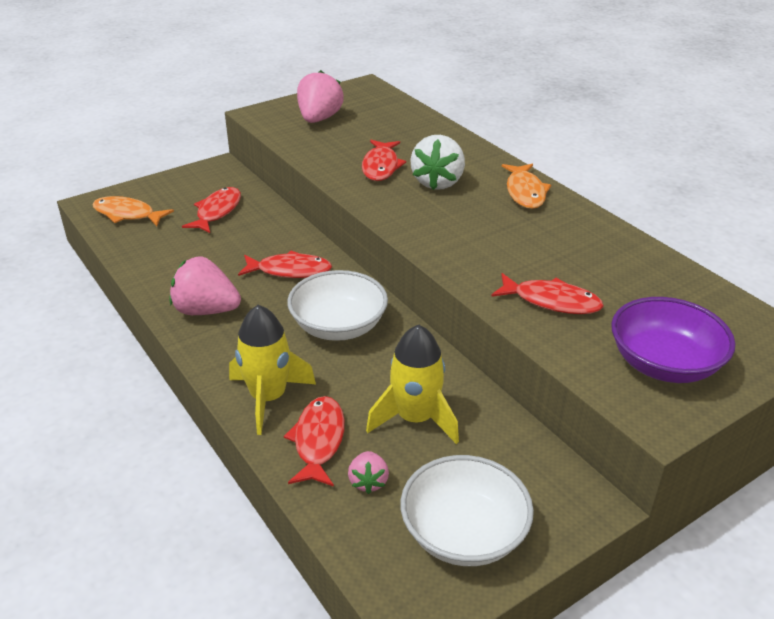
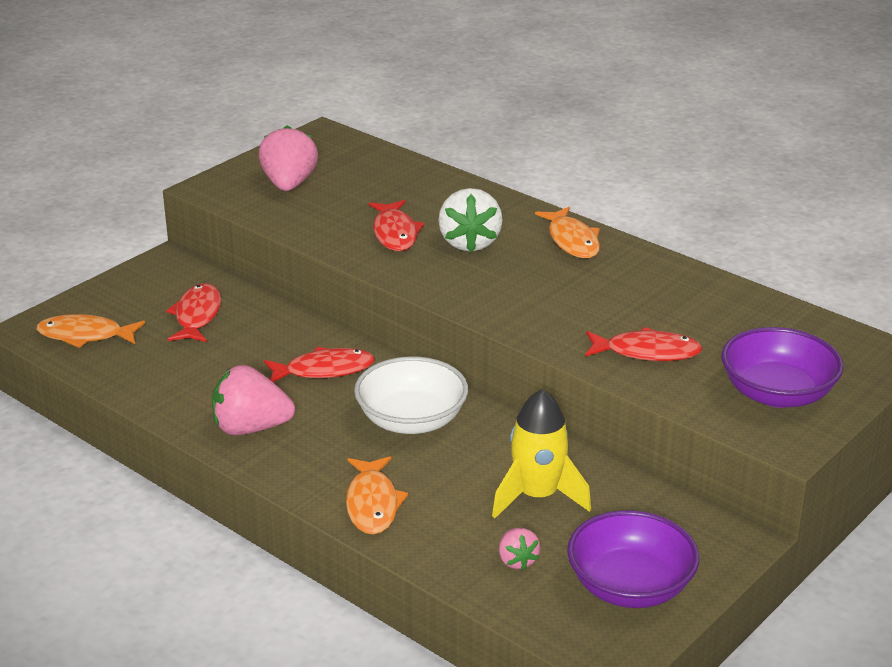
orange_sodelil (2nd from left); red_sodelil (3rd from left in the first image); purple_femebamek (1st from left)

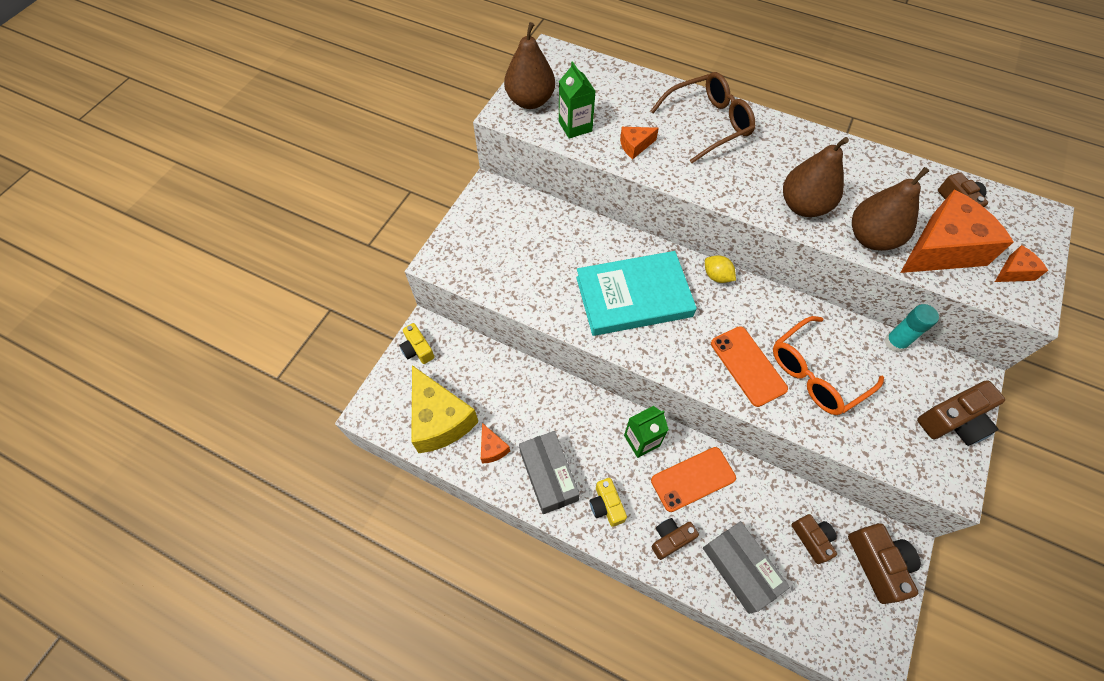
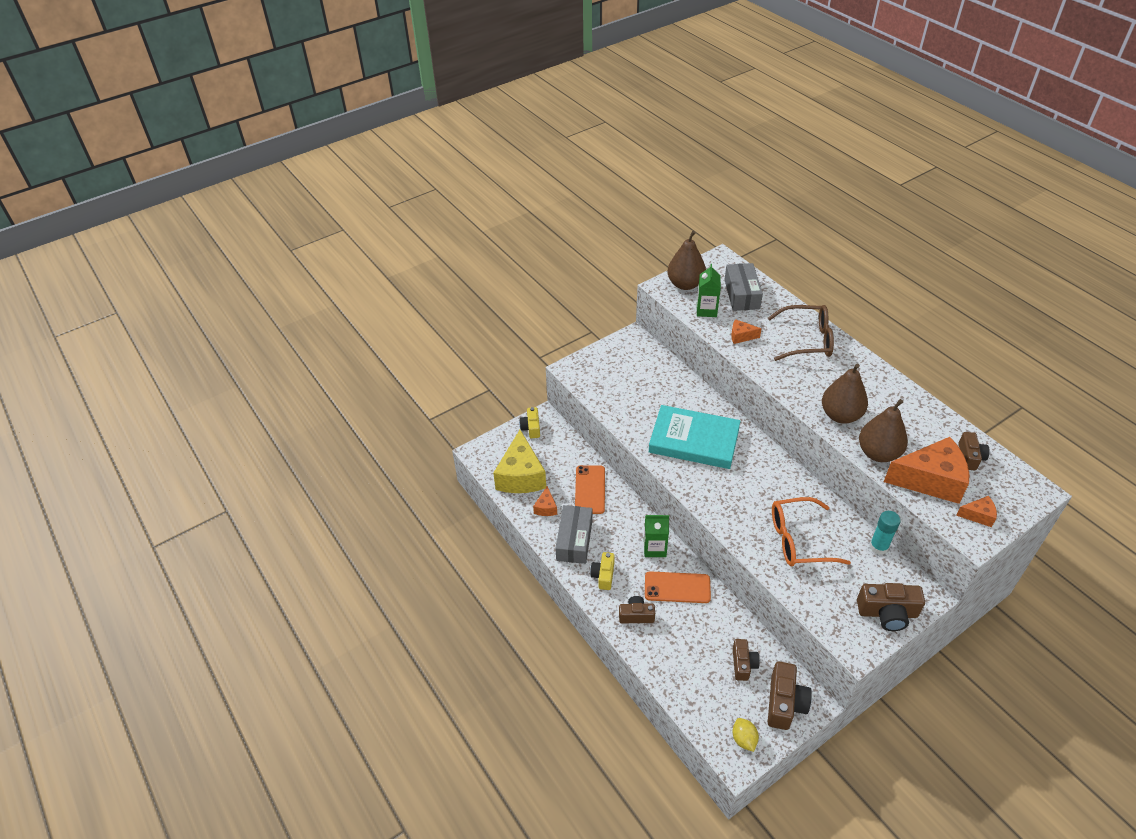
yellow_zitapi; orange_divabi (1st from left); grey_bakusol (2nd from left)

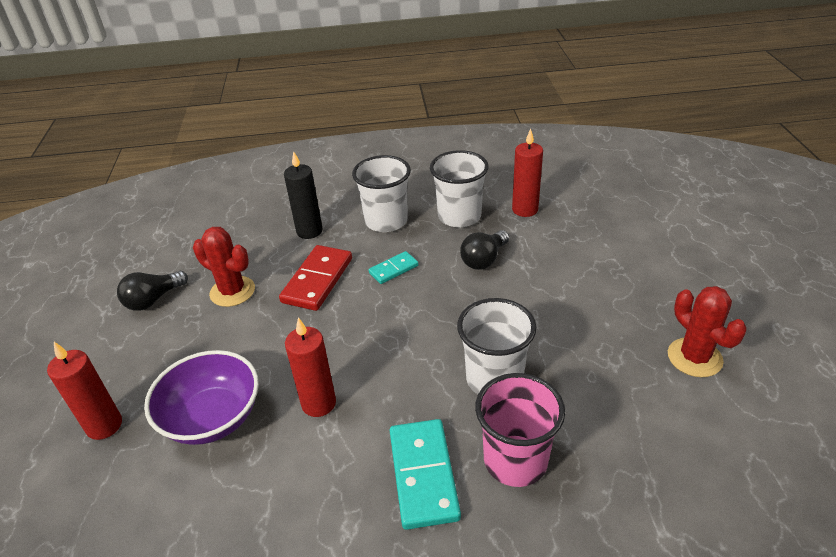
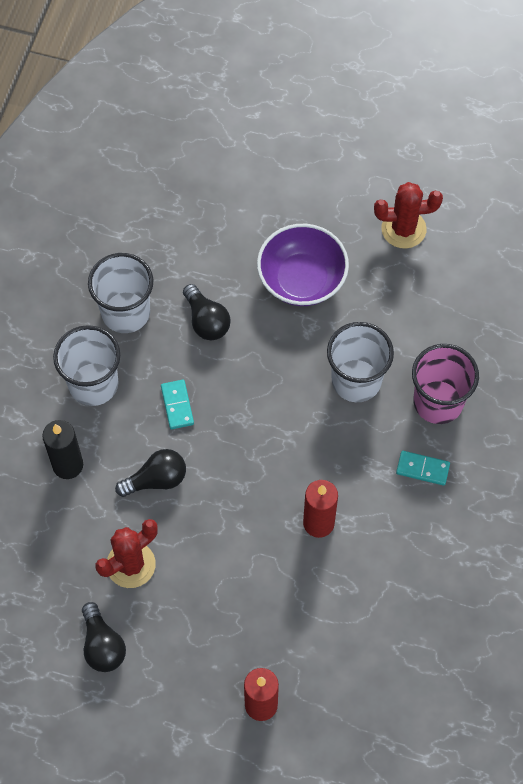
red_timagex (3rd from left in the first image); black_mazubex (2nd from left); purple_femebamek; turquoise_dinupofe (2nd from left)

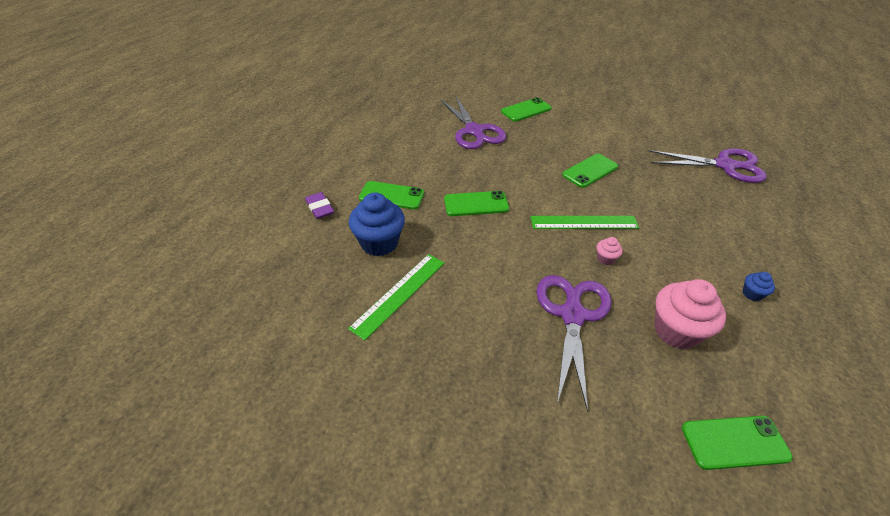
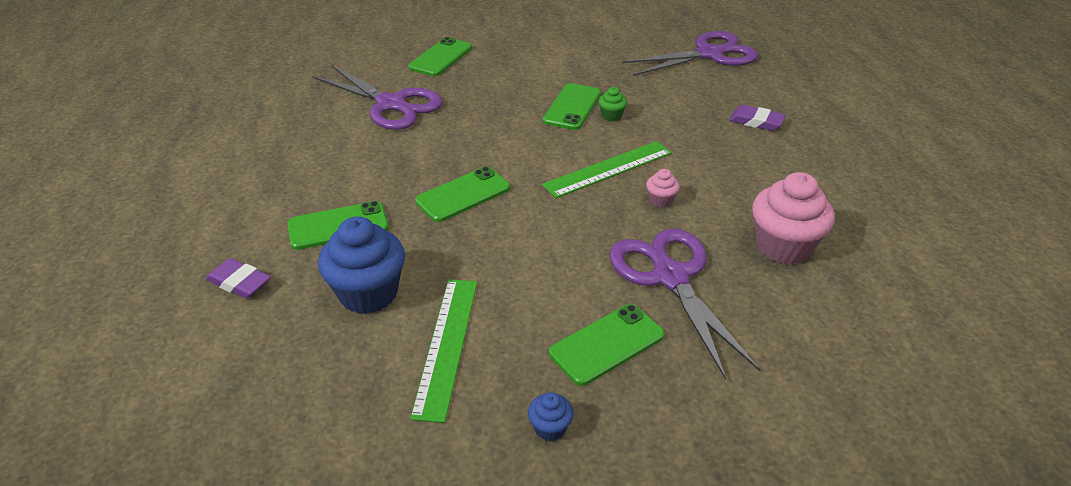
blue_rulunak (2nd from left); green_divabi (5th from left); green_rulunak; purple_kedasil (2nd from left)

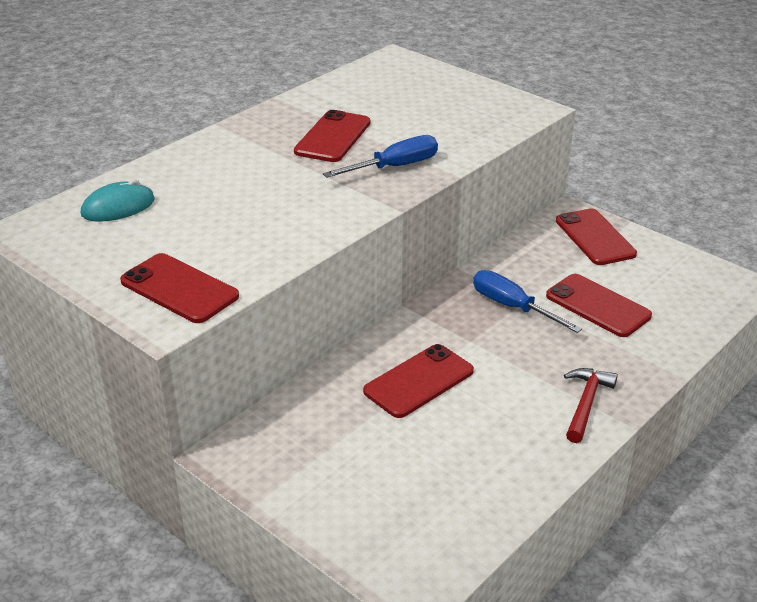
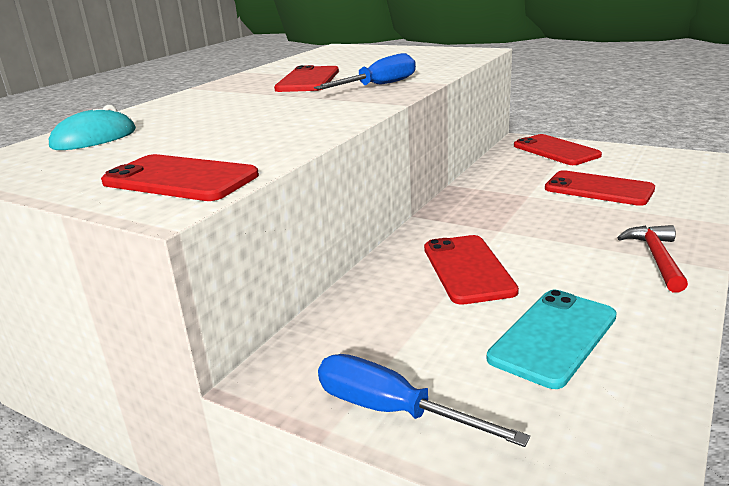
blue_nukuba (2nd from left); red_divabi (3rd from left); turquoise_divabi

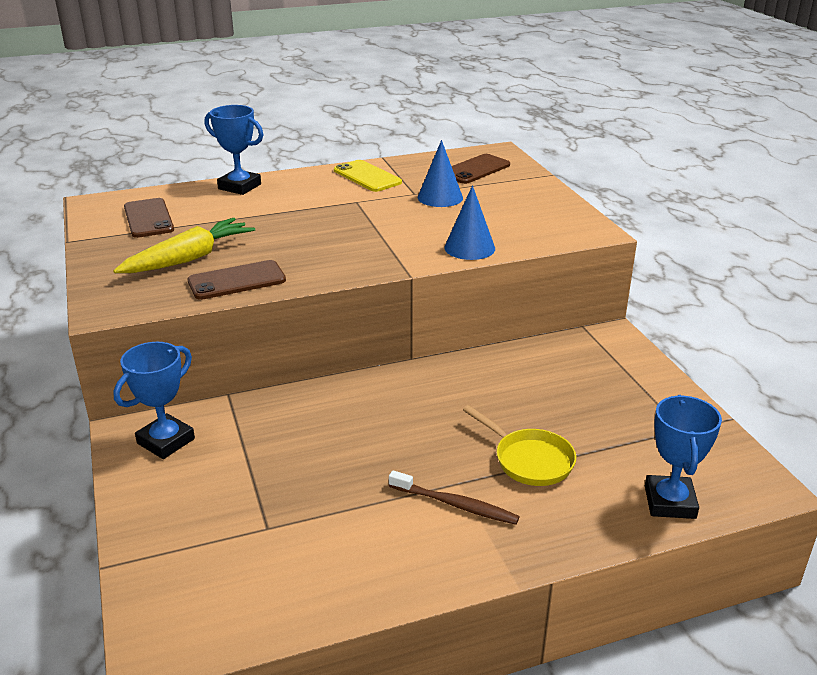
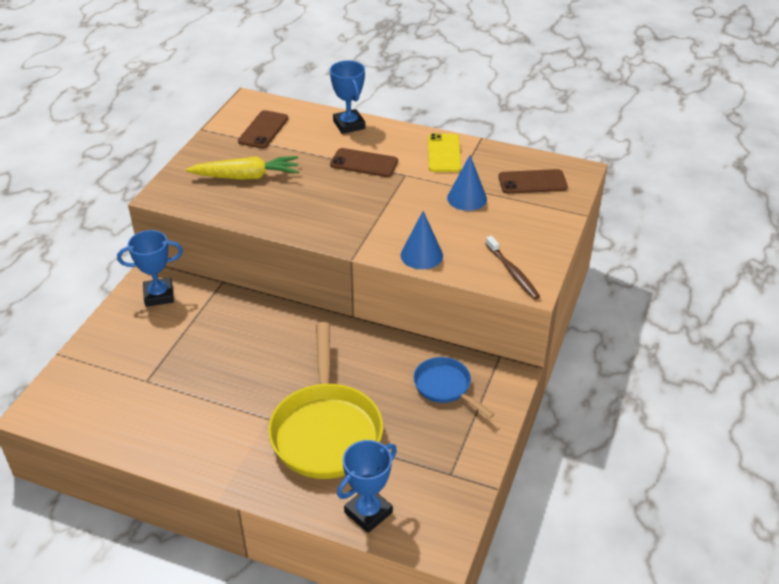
brown_divabi (2nd from left); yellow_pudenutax; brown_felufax; blue_pudenutax

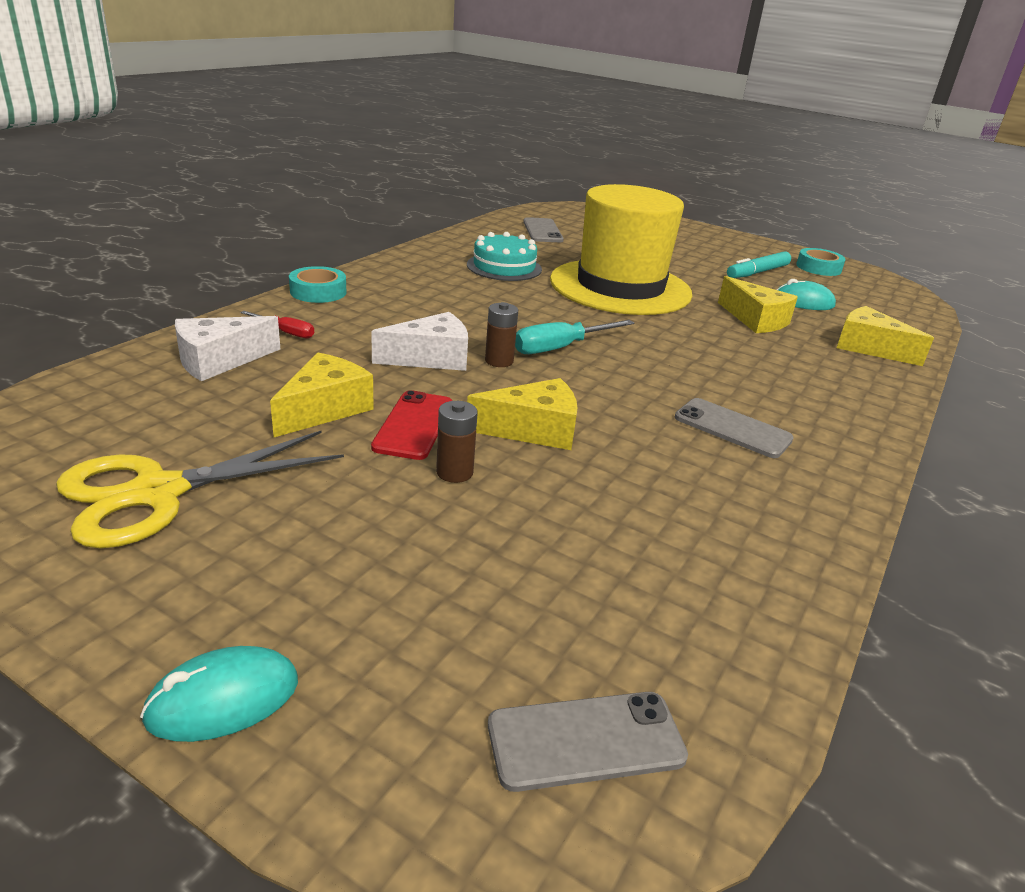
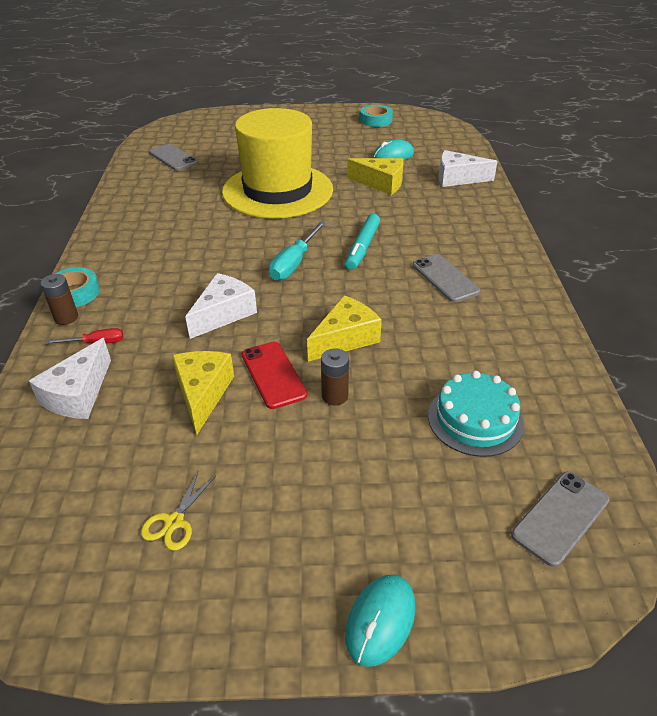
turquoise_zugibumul; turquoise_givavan; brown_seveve (1st from left); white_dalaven (3rd from left); grey_divabi (2nd from left); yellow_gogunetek

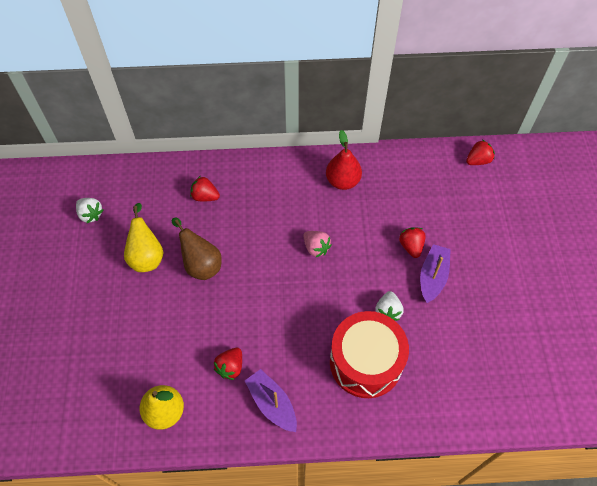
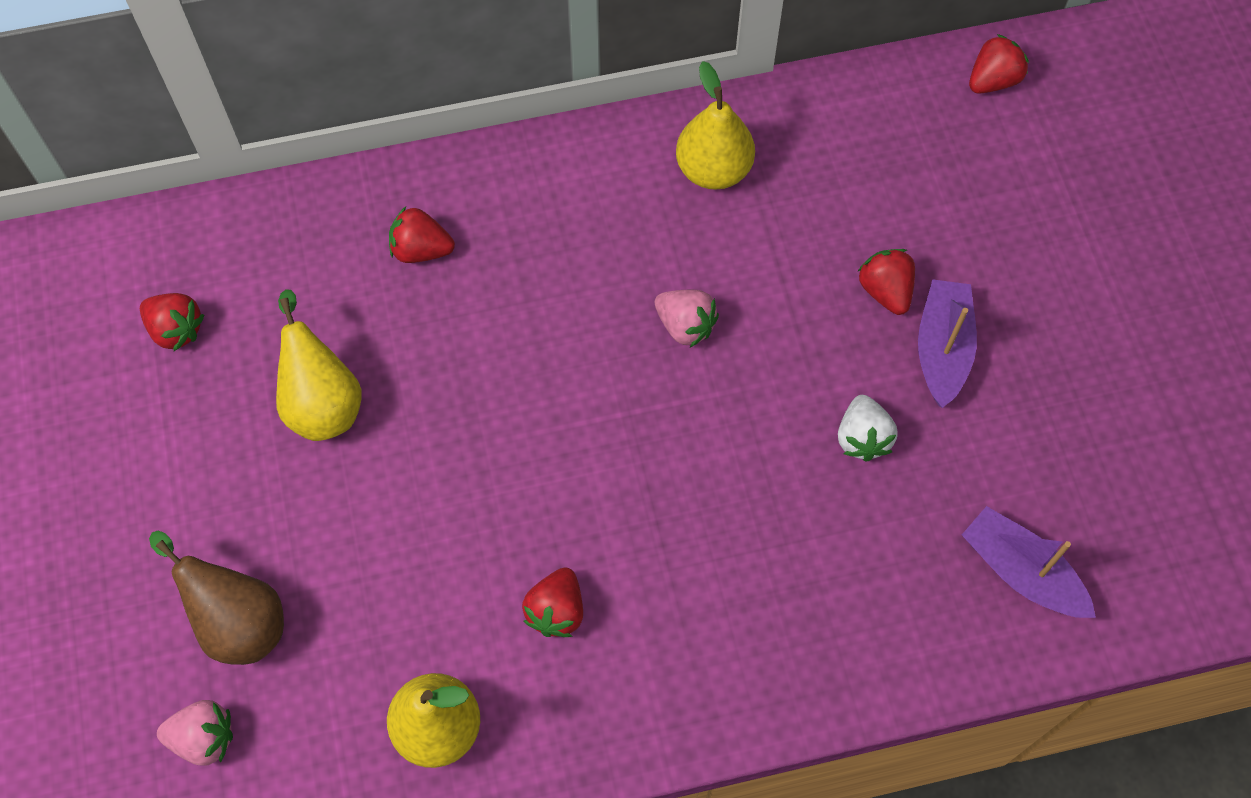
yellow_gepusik (3rd from left); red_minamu (1st from left); brown_gepusik; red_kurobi; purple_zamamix (2nd from left); pink_minamu (1st from left)

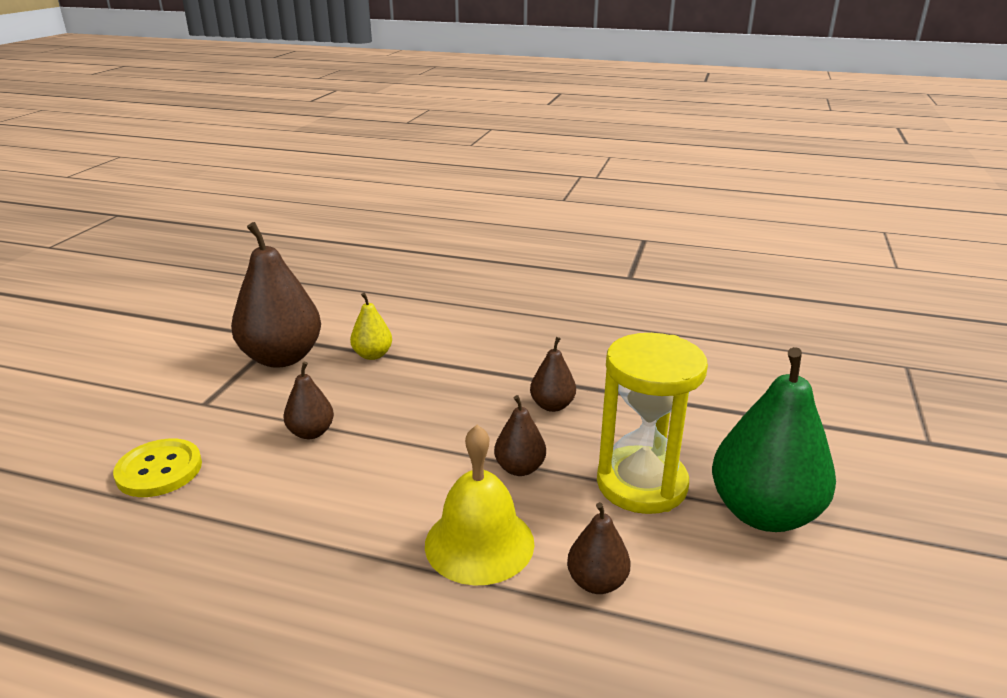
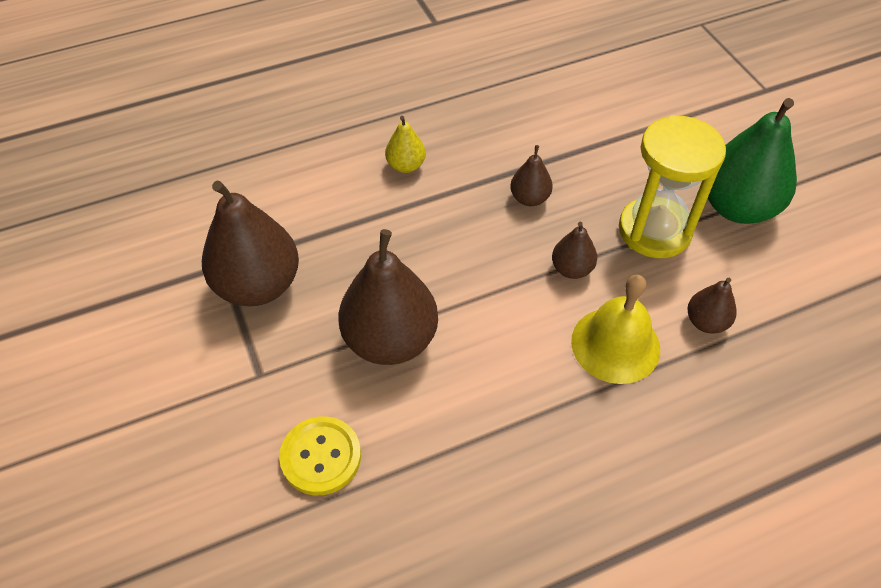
yellow_gepusik; brown_gepusik (2nd from left)

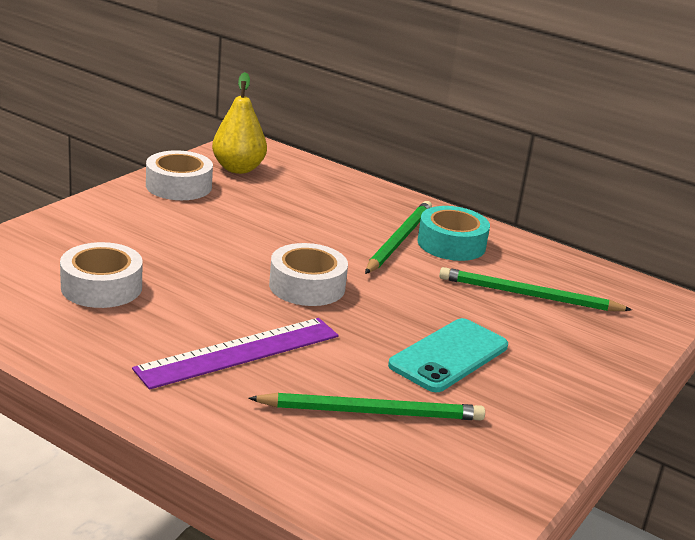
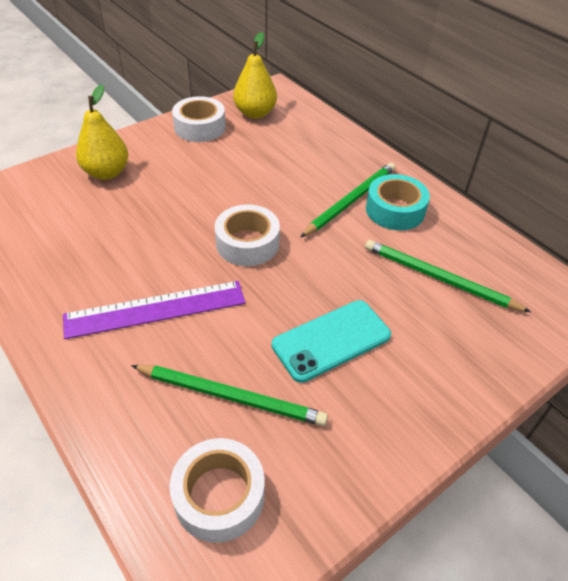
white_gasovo (2nd from left); yellow_gepusik (1st from left)

